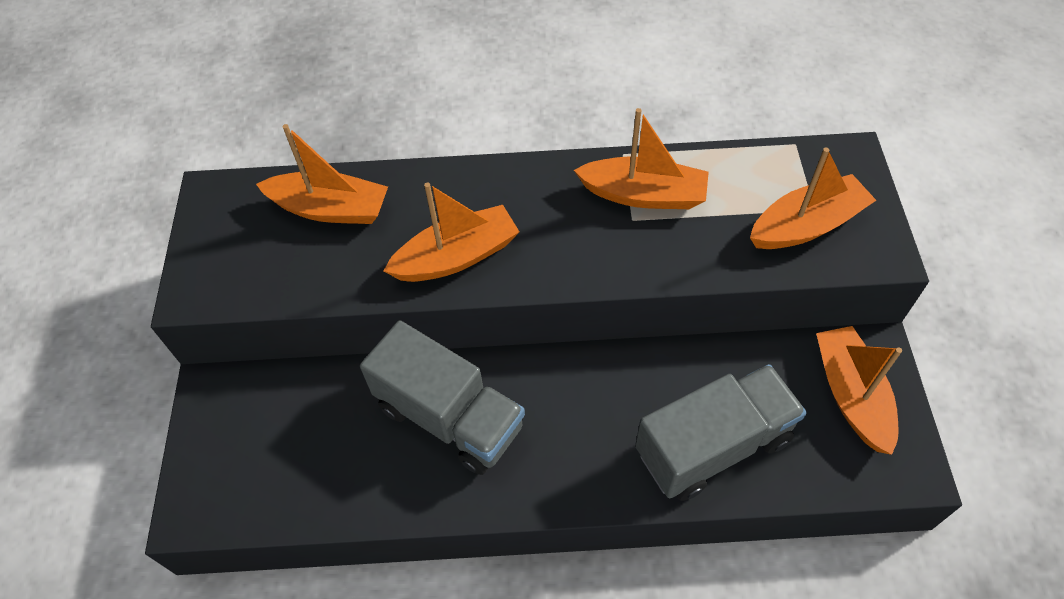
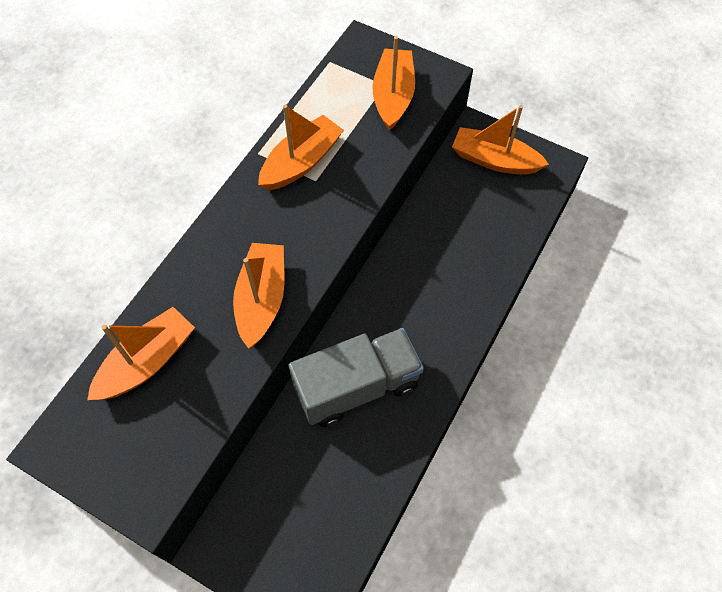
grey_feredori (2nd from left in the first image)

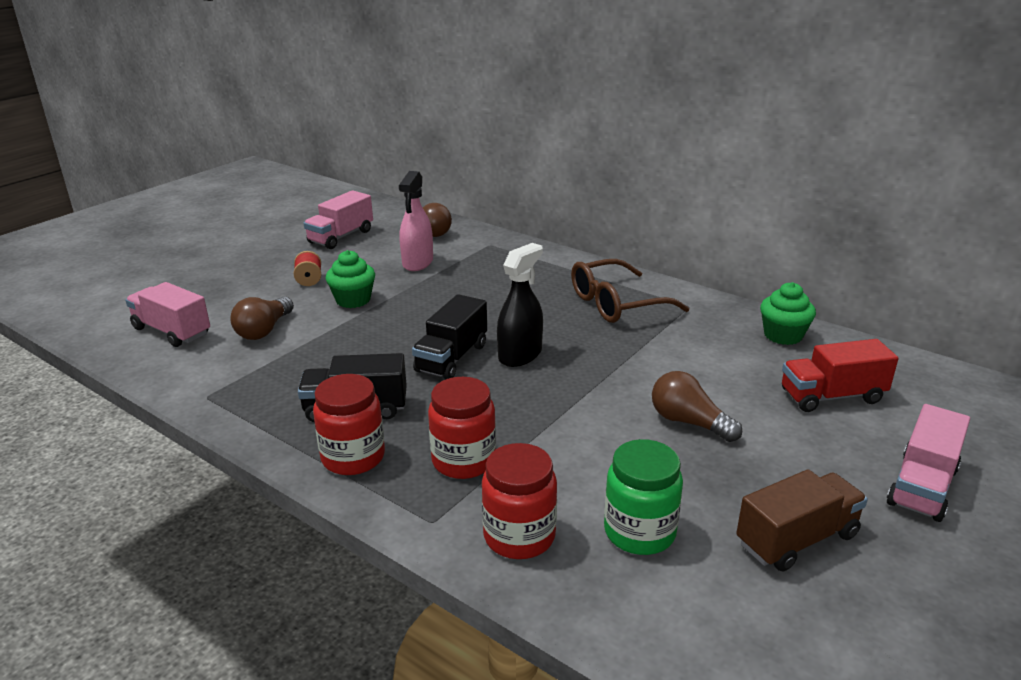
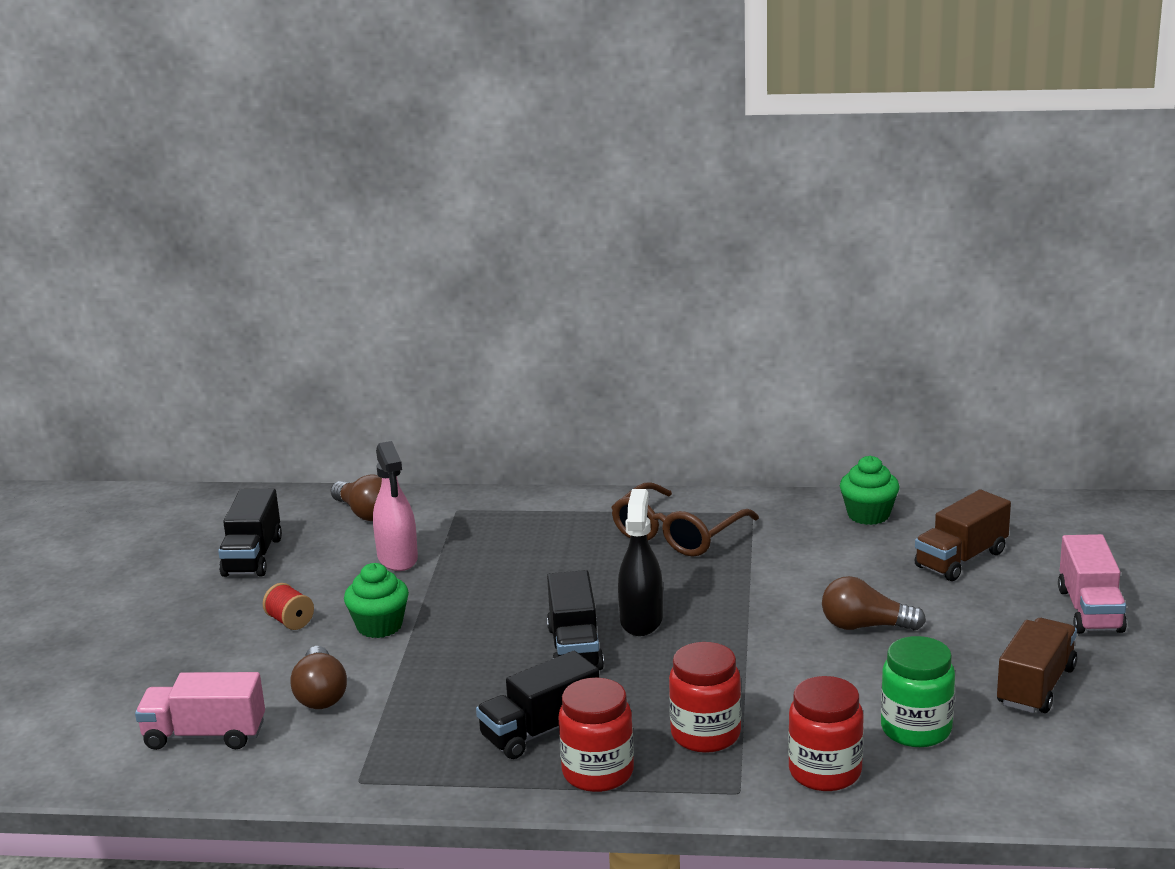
black_feredori (1st from left); brown_feredori (1st from left)

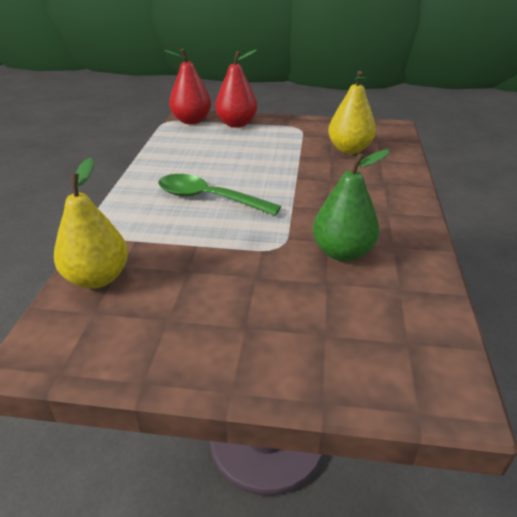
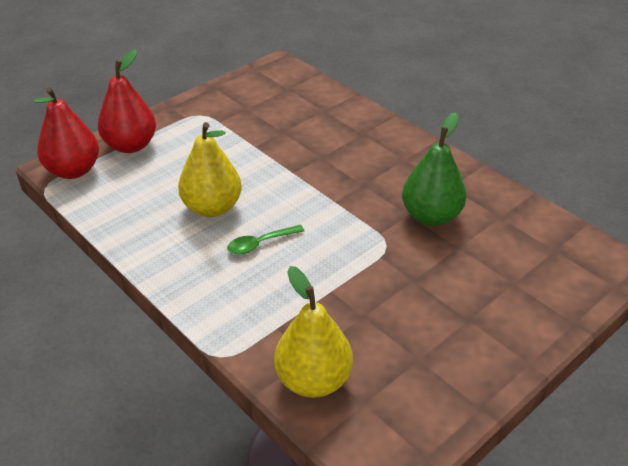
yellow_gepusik (1st from left); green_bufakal

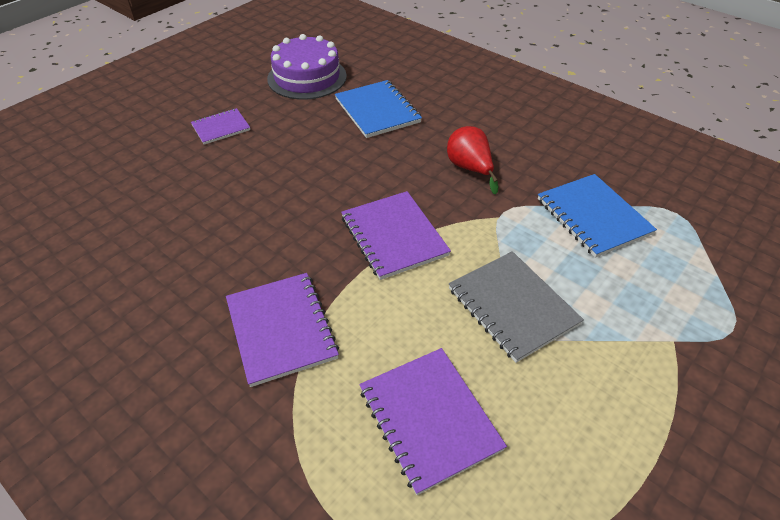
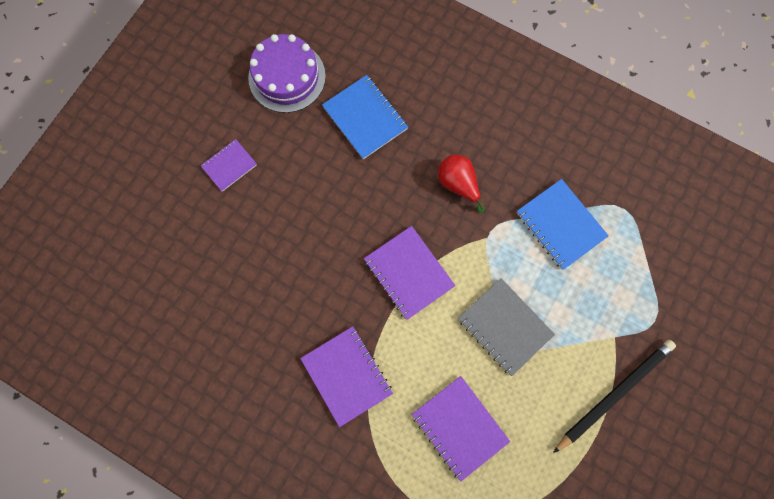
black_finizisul

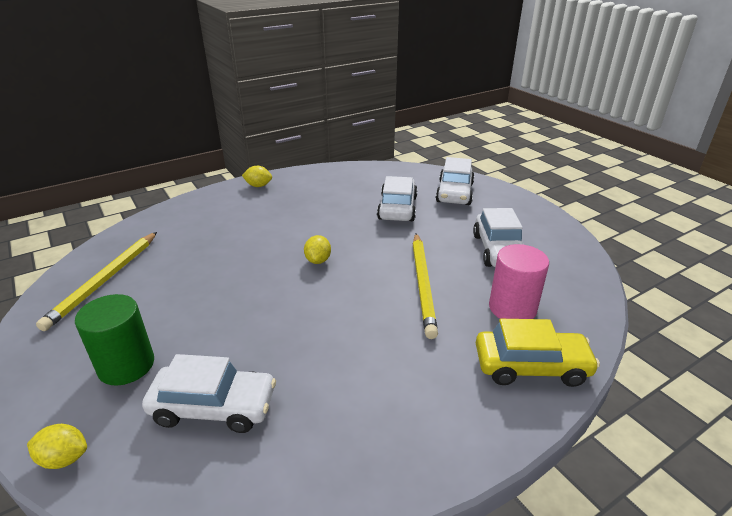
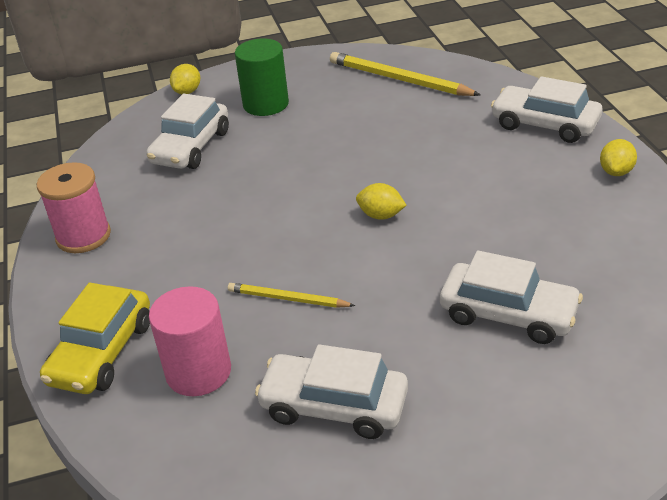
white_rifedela (4th from left); yellow_finizisul (1st from left); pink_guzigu

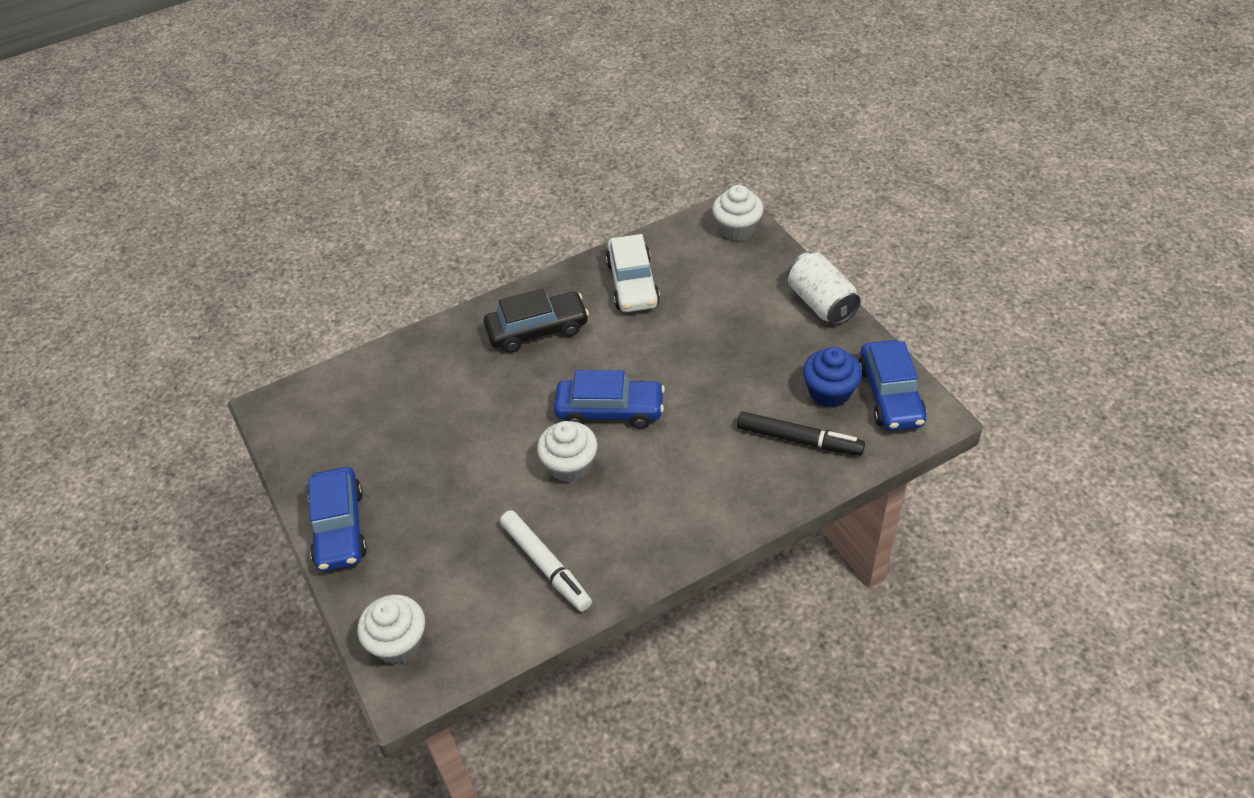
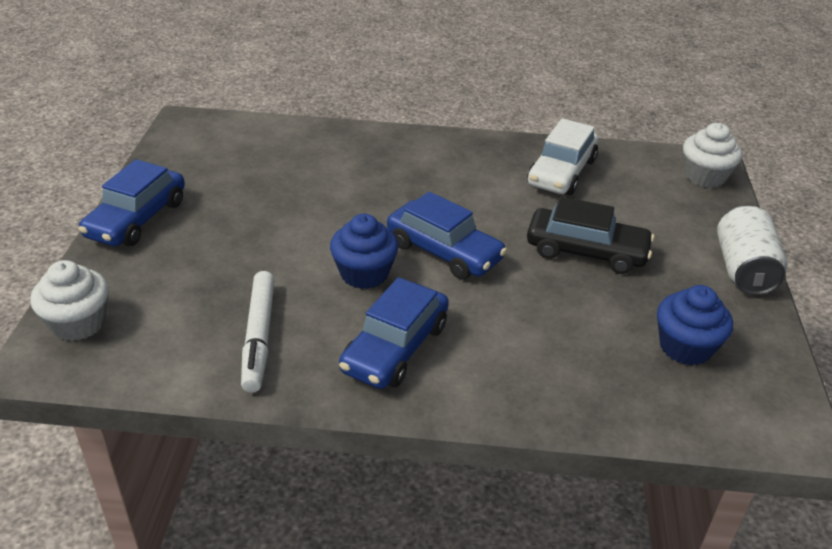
black_rifedela; blue_rifedela (2nd from left); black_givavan; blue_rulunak (1st from left)

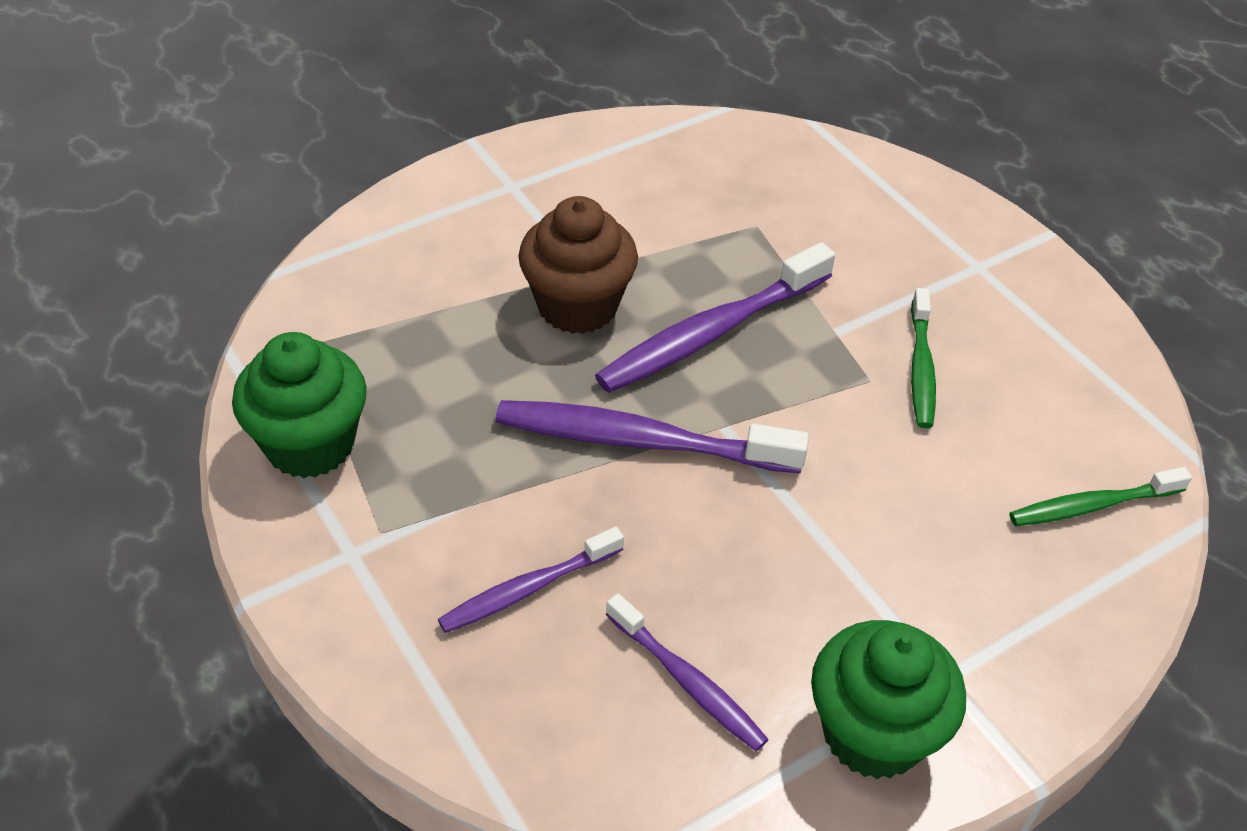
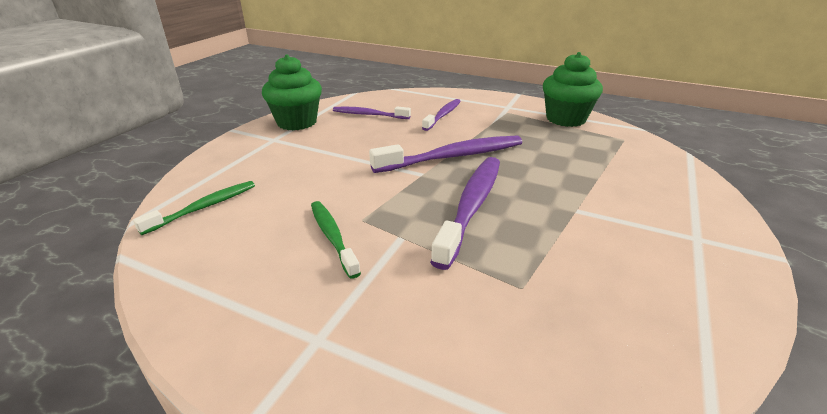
brown_rulunak

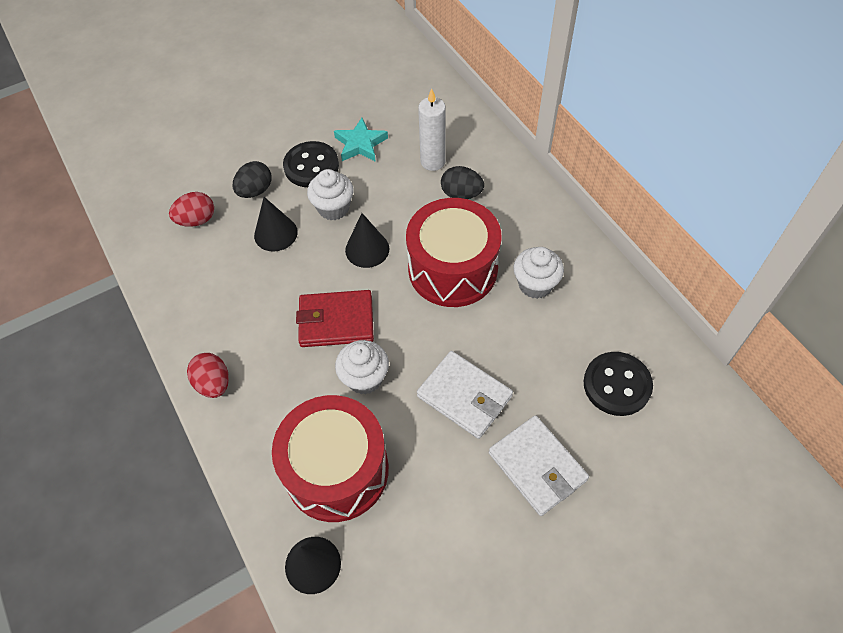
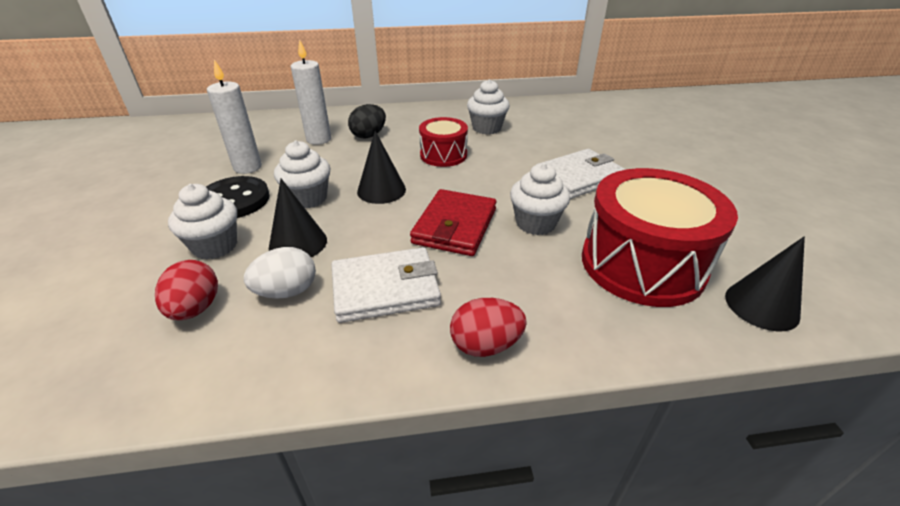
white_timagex (1st from left); white_rulunak (1st from left); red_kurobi (1st from left); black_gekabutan (2nd from left in the first image); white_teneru (1st from left); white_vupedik

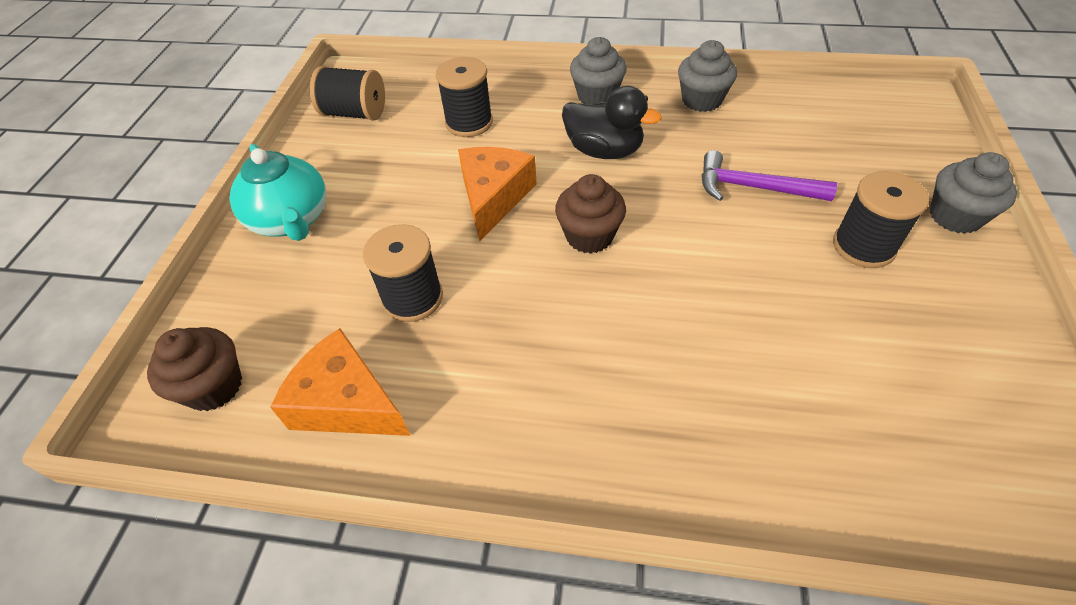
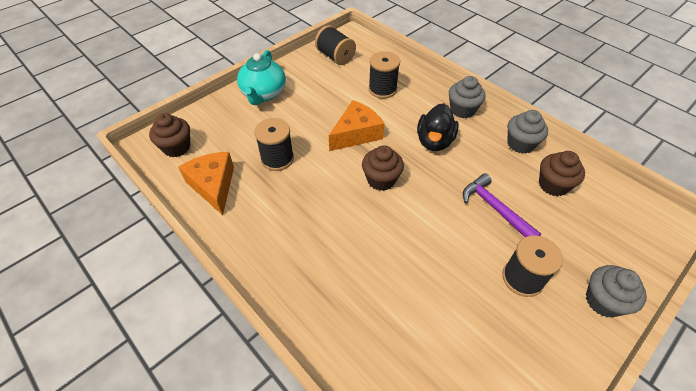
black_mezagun; brown_rulunak (3rd from left)

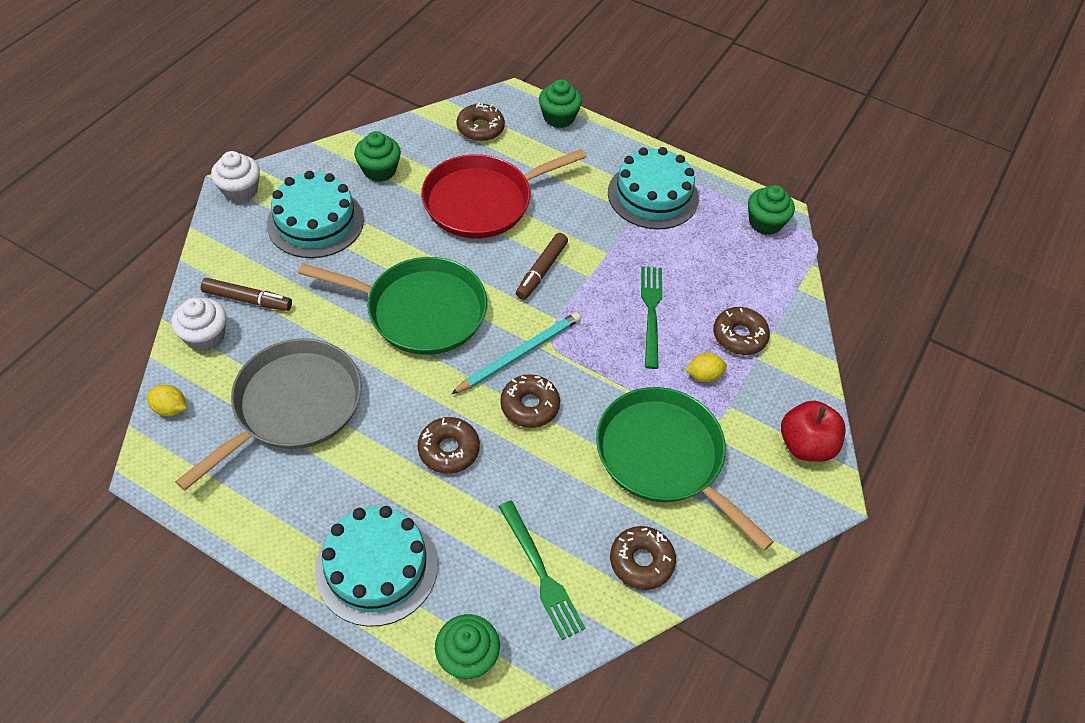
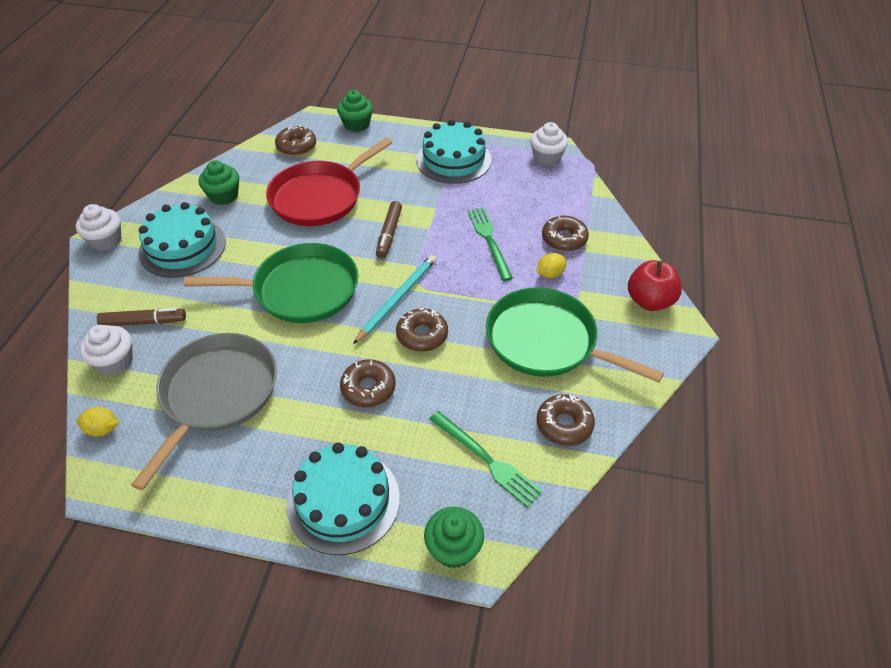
white_rulunak (3rd from left)

